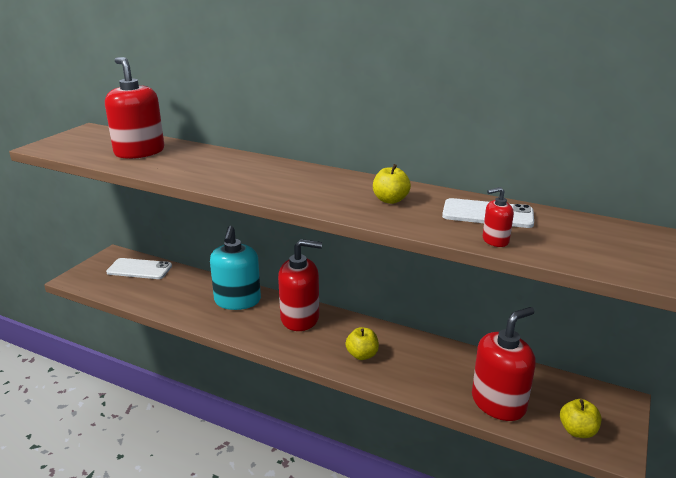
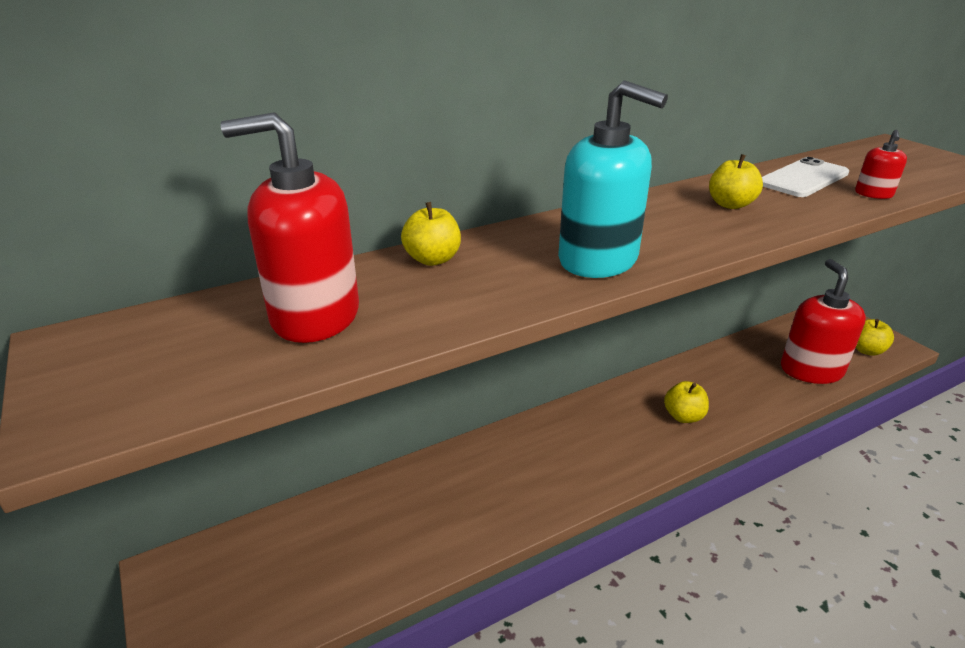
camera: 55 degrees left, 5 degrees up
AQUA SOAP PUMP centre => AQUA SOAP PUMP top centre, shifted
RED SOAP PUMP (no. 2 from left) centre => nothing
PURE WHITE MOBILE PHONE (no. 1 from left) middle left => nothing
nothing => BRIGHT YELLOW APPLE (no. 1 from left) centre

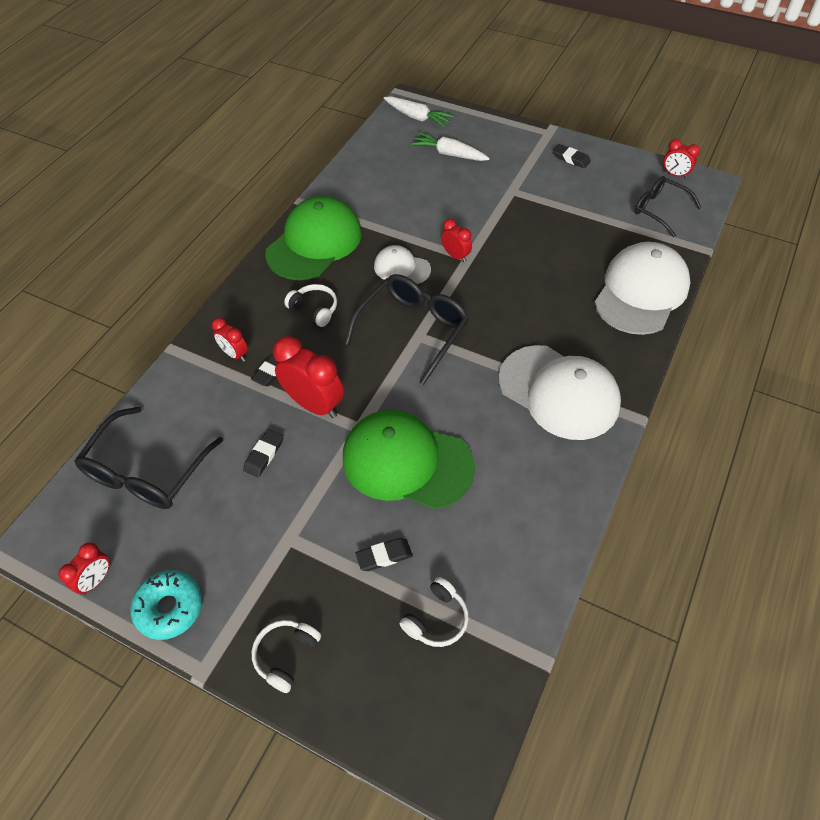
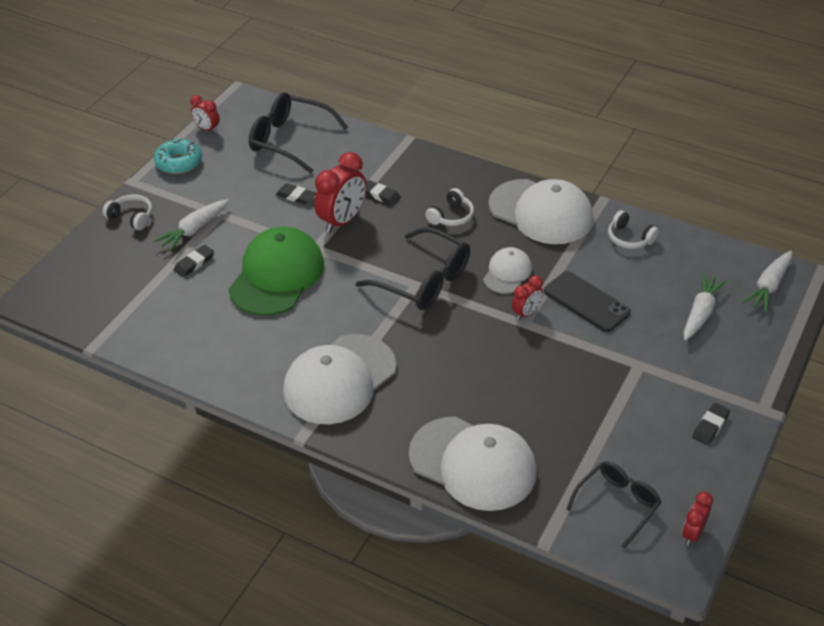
camera: 90 degrees right, 10 degrees down
GREEN CAP (no. 1 from left) top centre => PURE WHITE CAP (no. 4 from left) centre
RED ALARM CLOCK (no. 2 from left) middle left => nothing
EBONY PENCIL ERASER (no. 3 from left in the first image) bottom centre => EBONY PENCIL ERASER (no. 1 from left) middle left, 60 degrees clockwise
PURE WHITE HEADSET (no. 3 from left) bottom centre => PURE WHITE HEADSET (no. 3 from left) middle right, shifted
nothing => PURE WHITE TOY CARROT (no. 1 from left) middle left
nothing => EBONY MOBILE PHONE middle right

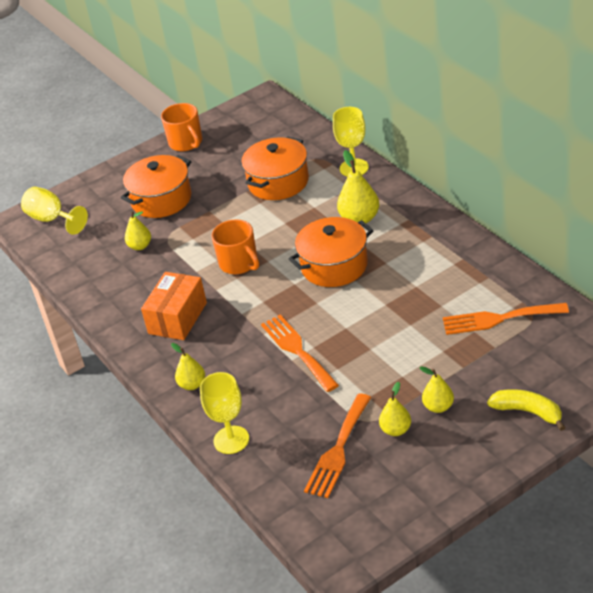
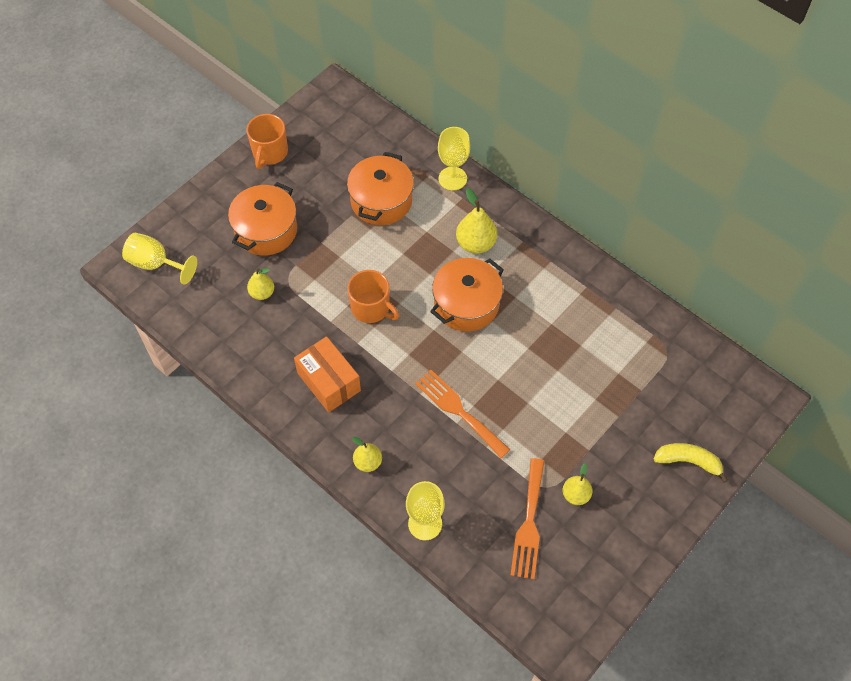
camera: 20 degrees left, 20 degrees up
BRIGHT ORANGE MUG (no. 1 from left) top left, 60 degrees clockwise
BRIGHT ORANGE PARCEL middle left => BRIGHT ORANGE PARCEL centre, 45 degrees counterclockwise
BRIGHT ORANGE FORK (no. 3 from left) middle right => nothing
BRIGHT YELLOW PEAR FRUIT (no. 5 from left) middle right => nothing

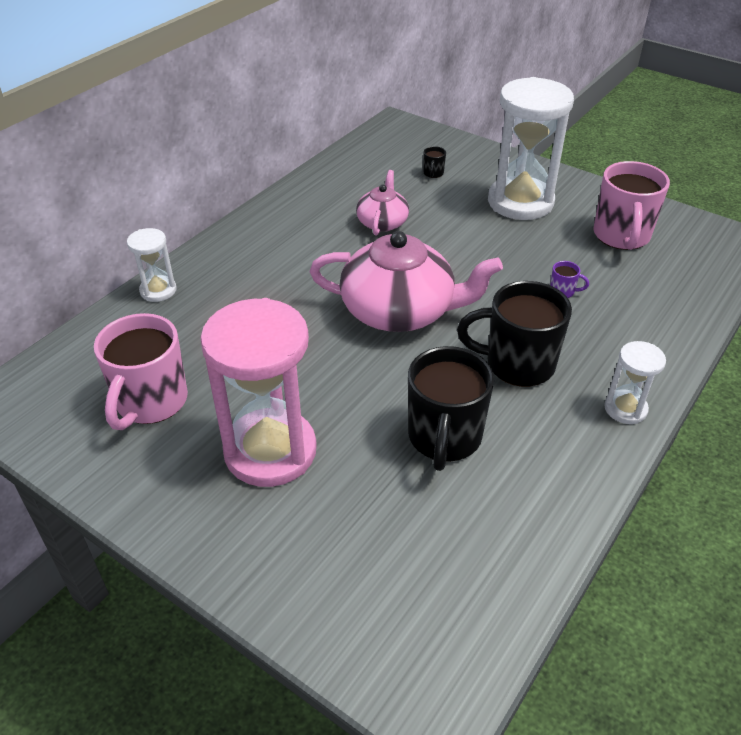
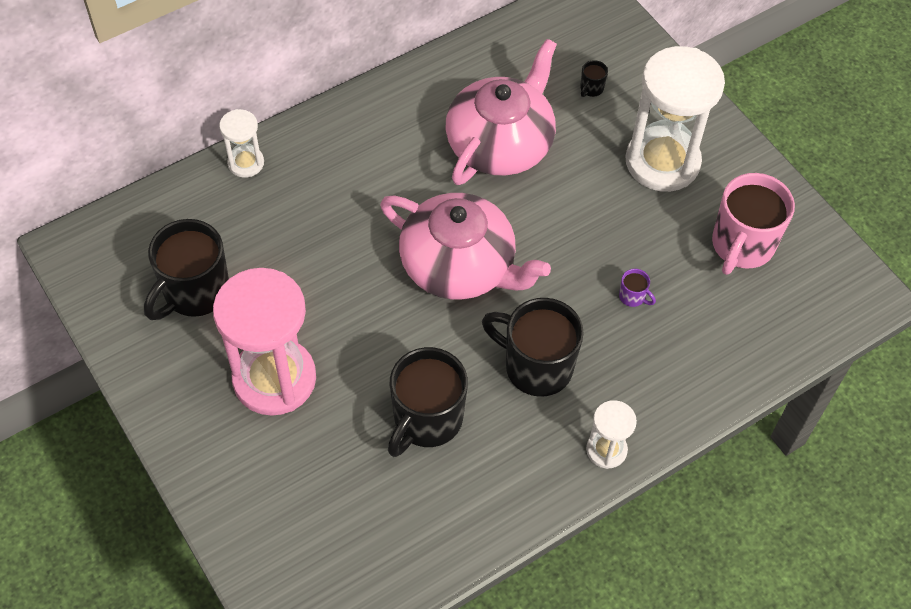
camera: 20 degrees right, 15 degrees up
ROSE-PINK TEA POT (no. 1 from left in the first image) top centre => ROSE-PINK TEA POT (no. 2 from left) top centre, x1.88
ROSE-PINK MUG (no. 1 from left) middle left => EBONY MUG (no. 1 from left) middle left

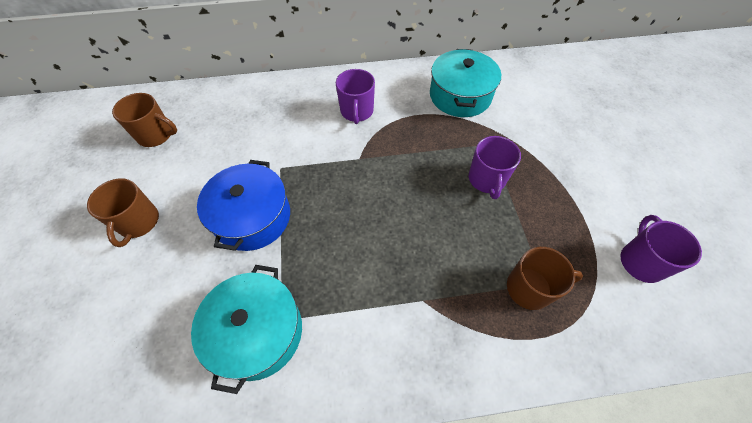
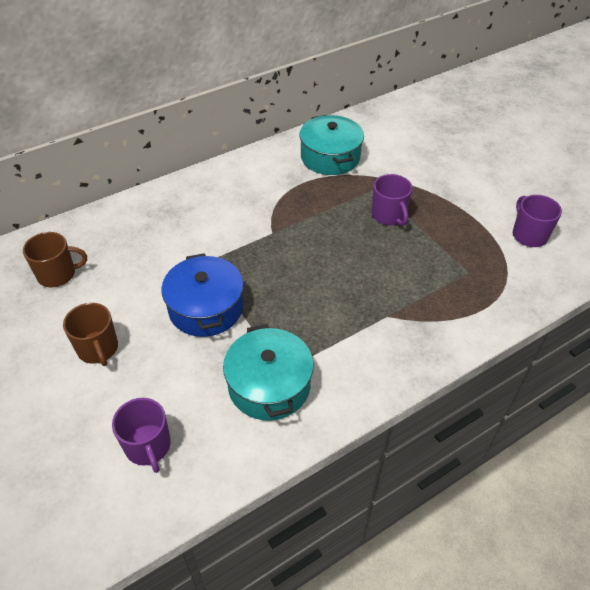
camera: 25 degrees left, 10 degrees down
PURPLE MUG (no. 1 from left) top centre => PURPLE MUG (no. 1 from left) bottom left, shifted
BROWN MUG (no. 3 from left) middle right => nothing

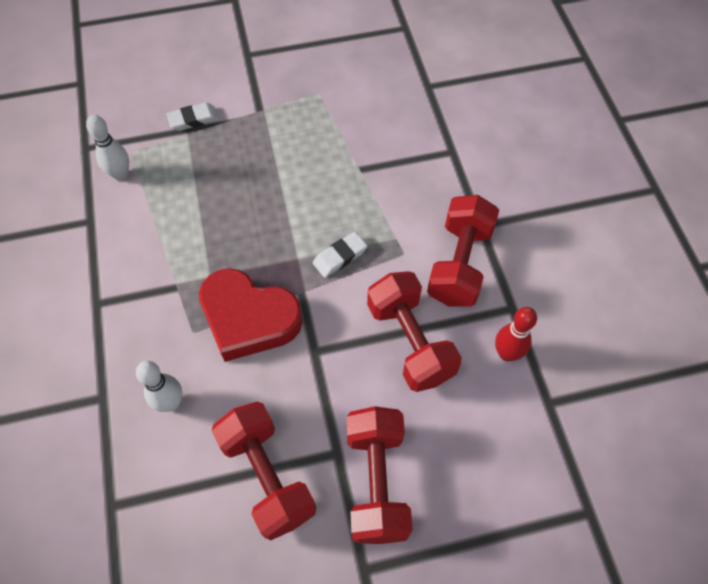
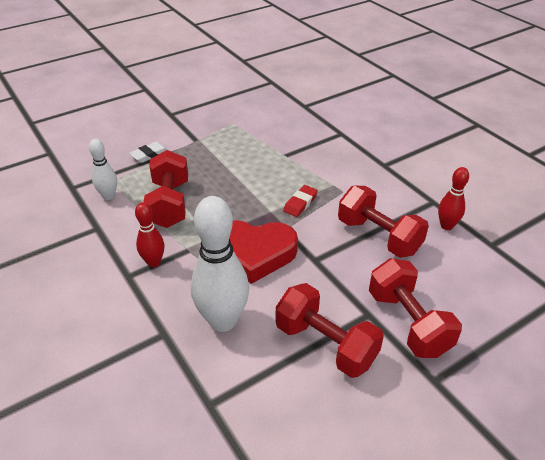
camera: 20 degrees left, 20 degrees down
RED HAND WEIGHT (no. 4 from left in the first image) centre => RED HAND WEIGHT (no. 1 from left) middle left, shifted
PURE WHITE PENCIL ERASER (no. 2 from left) centre => RED PENCIL ERASER centre
PURE WHITE SKITTLE (no. 2 from left) middle left => PURE WHITE SKITTLE (no. 2 from left) centre, x1.86
nothing => RED SKITTLE (no. 1 from left) middle left

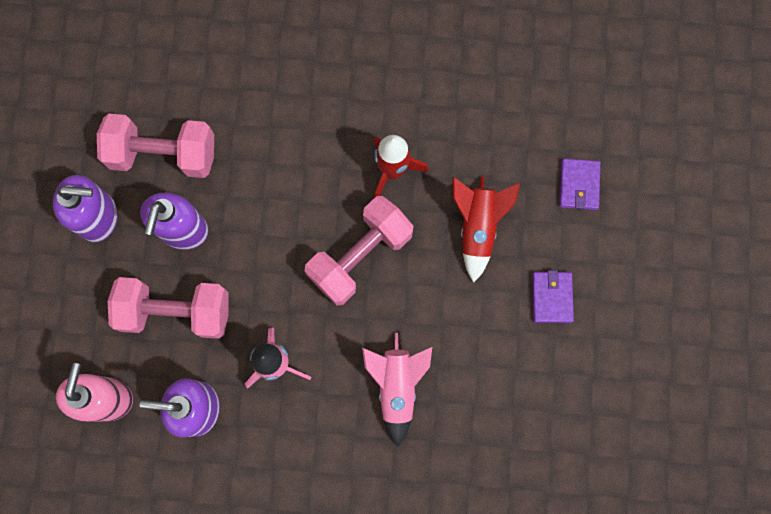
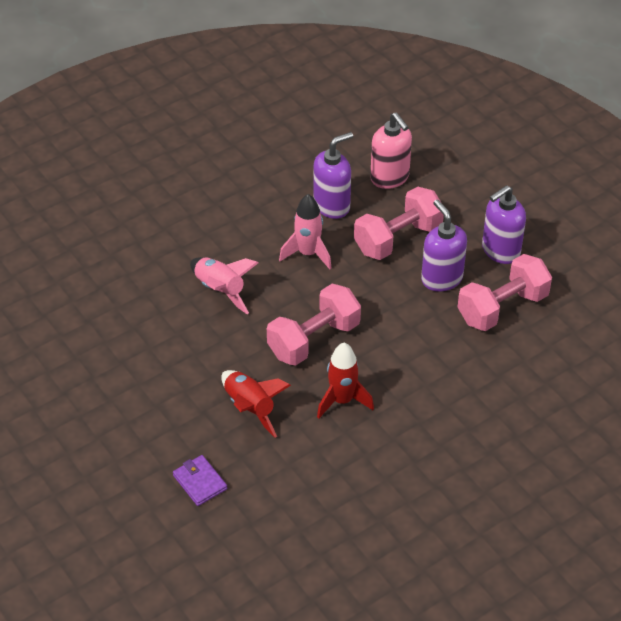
camera: 140 degrees right, 30 degrees down
ROSE-PINK HAND WEIGHT (no. 3 from left in the first image) centre => ROSE-PINK HAND WEIGHT (no. 1 from left) centre, 45 degrees clockwise
PURPLE BILLFOLD (no. 1 from left) middle right => nothing

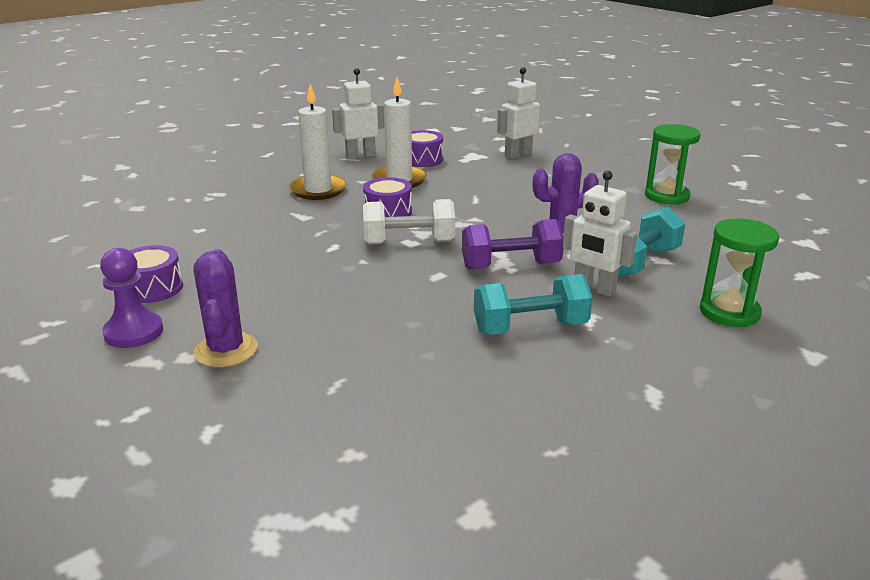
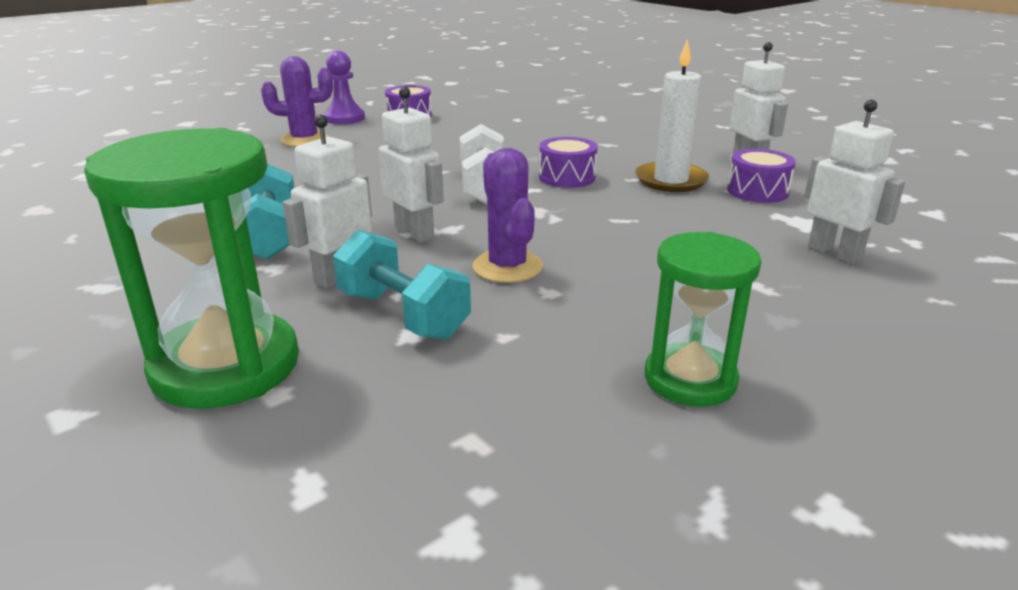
camera: 90 degrees right, 0 degrees up
PURE WHITE PILLAR CANDLE (no. 1 from left) top centre => nothing
GREEN SAND TIMER (no. 2 from left in the first image) middle right => GREEN SAND TIMER (no. 1 from left) middle left, x1.61
PURPLE HAND WEIGHT centre => PURE WHITE ROBOT FIGURE (no. 2 from left) top centre

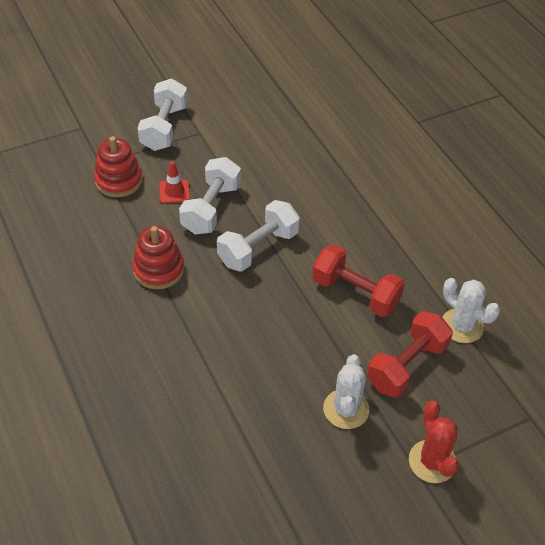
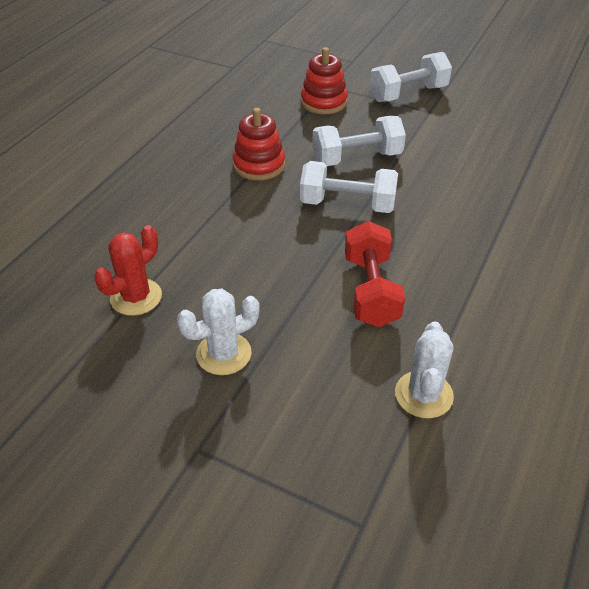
camera: 55 degrees right, 5 degrees down
RED ROAD CONE middle left => nothing
RED HAND WEIGHT (no. 2 from left) middle right => nothing
RED PRICKLY PLANT bottom right => RED PRICKLY PLANT middle left, shifted

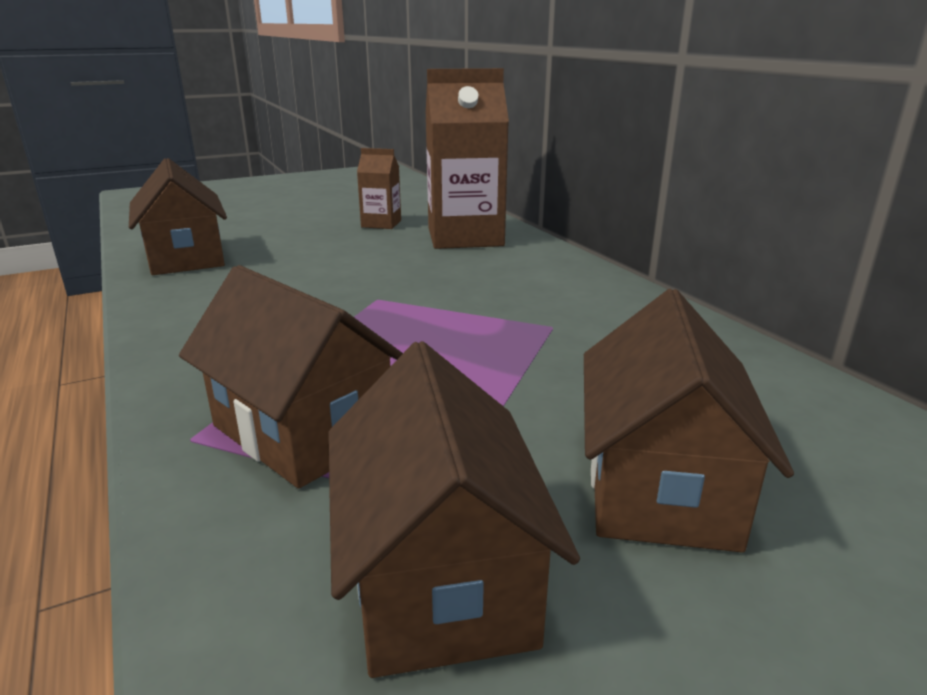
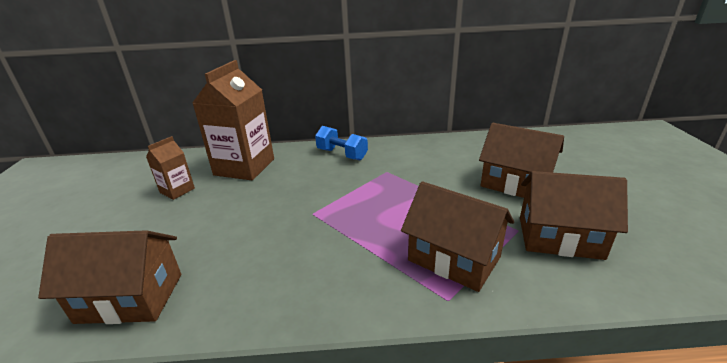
camera: 65 degrees left, 5 degrees up
BROWN COTTAGE (no. 2 from left) middle left => BROWN COTTAGE (no. 2 from left) centre, 60 degrees clockwise
nothing => ROYAL BLUE HAND WEIGHT centre

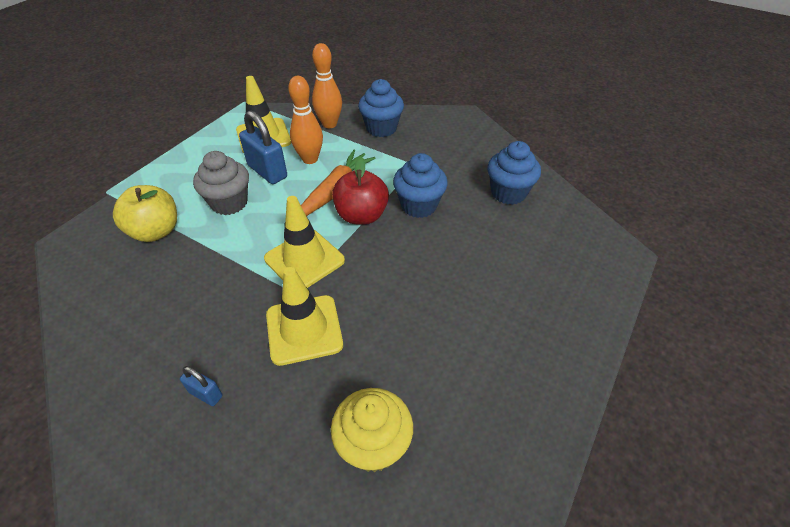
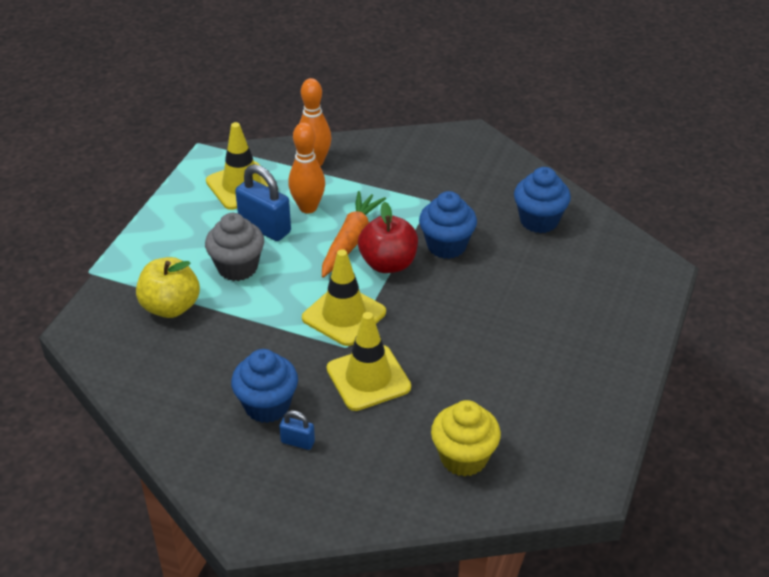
camera: 10 degrees left, 5 degrees down
ROYAL BLUE CUPCAKE (no. 1 from left) top centre => ROYAL BLUE CUPCAKE (no. 1 from left) bottom centre, shifted

